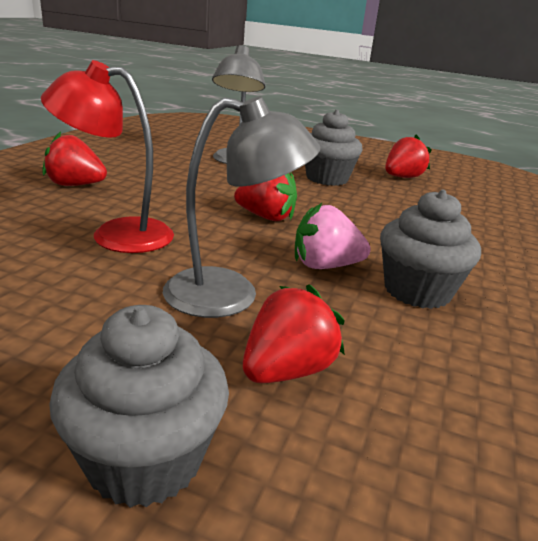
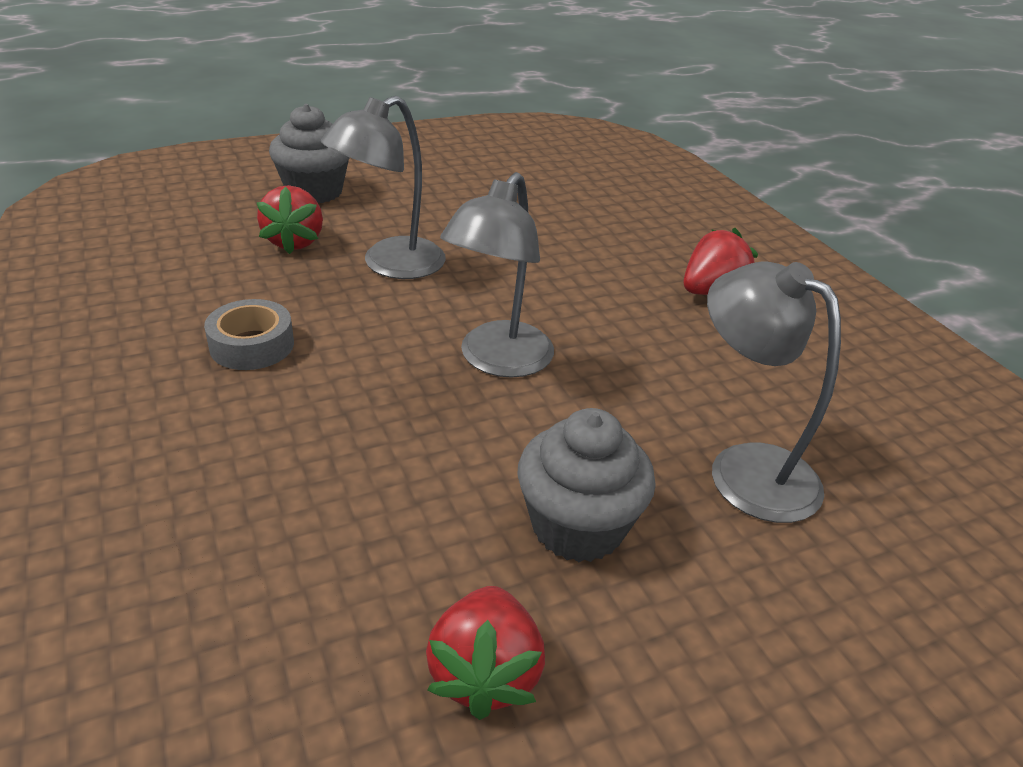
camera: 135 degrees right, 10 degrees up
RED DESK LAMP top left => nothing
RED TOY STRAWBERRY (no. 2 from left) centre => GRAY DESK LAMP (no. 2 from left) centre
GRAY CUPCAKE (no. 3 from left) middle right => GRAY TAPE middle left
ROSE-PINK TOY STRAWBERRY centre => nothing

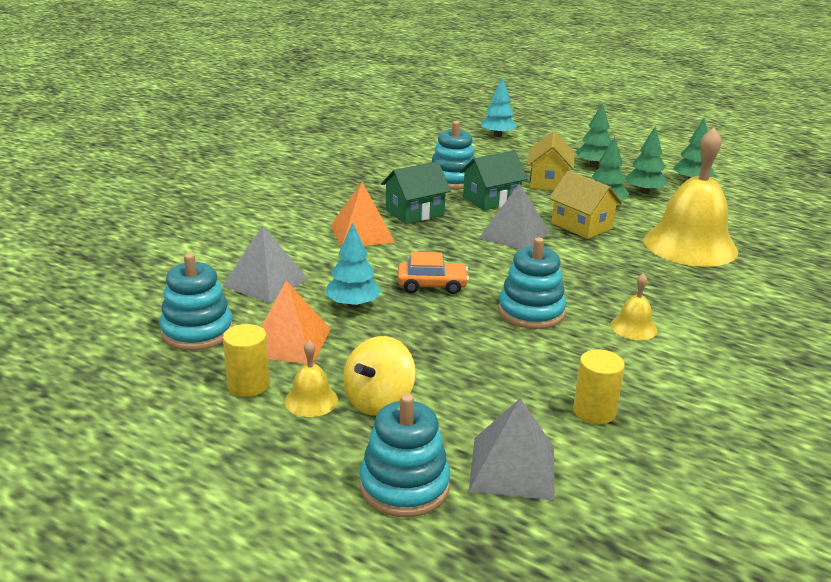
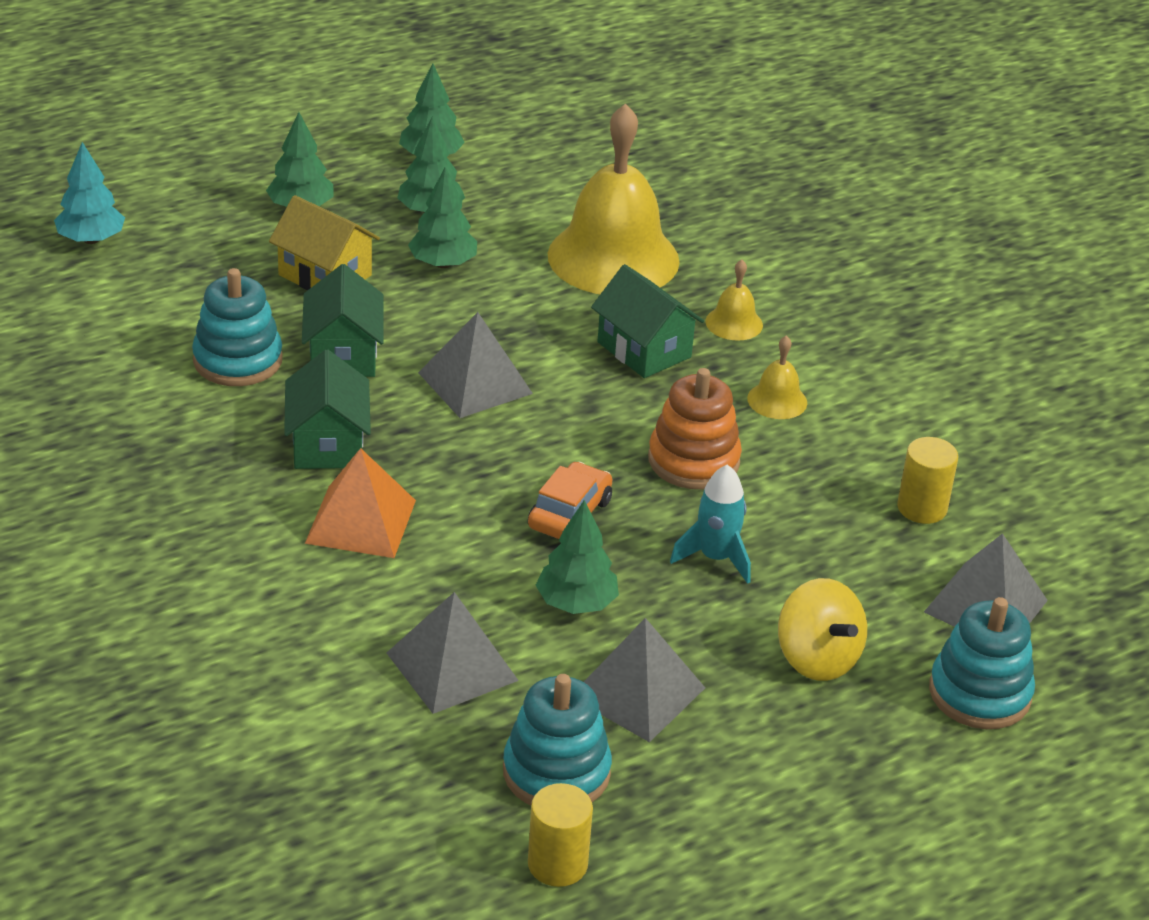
camera: 65 degrees left, 10 degrees up
BRIGHT YELLOW COTTAGE (no. 2 from left) middle right => nothing
AQUA TOY TREE (no. 1 from left) centre => GREEN TOY TREE (no. 5 from left) centre
AQUA RING STACKER (no. 4 from left) centre => BRIGHT ORANGE RING STACKER centre
BRIGHT ORANGE SOLID PYRAMID (no. 1 from left) centre => GRAY SOLID PYRAMID (no. 3 from left) bottom centre
BRIGHT YELLOW SOLID CYLINDER (no. 1 from left) middle left => BRIGHT YELLOW SOLID CYLINDER (no. 1 from left) bottom centre, shifted
BRIGHT YELLOW HAND BELL (no. 1 from left in the first image) centre => BRIGHT YELLOW HAND BELL (no. 2 from left) top centre, shifted
nothing => GREEN COTTAGE (no. 3 from left) centre
nothing => AQUA SPACESHIP centre

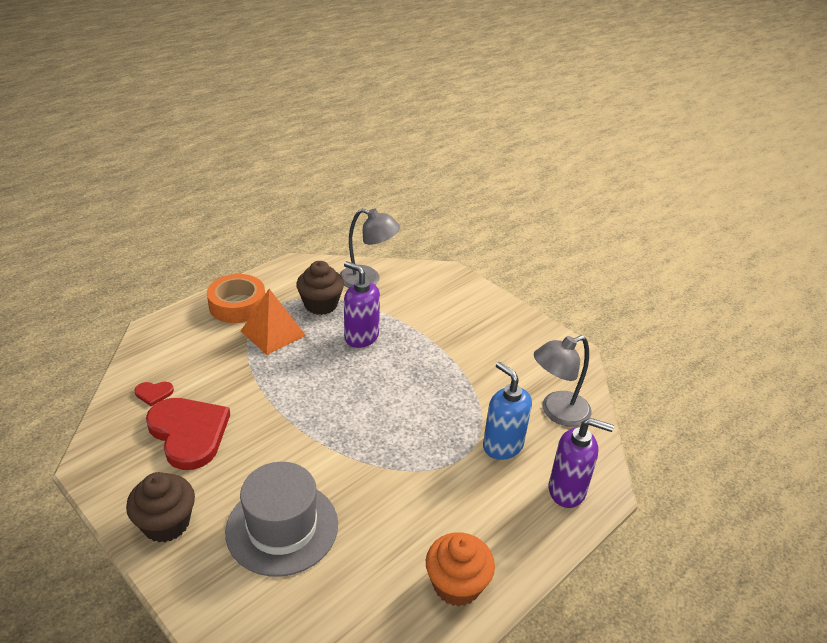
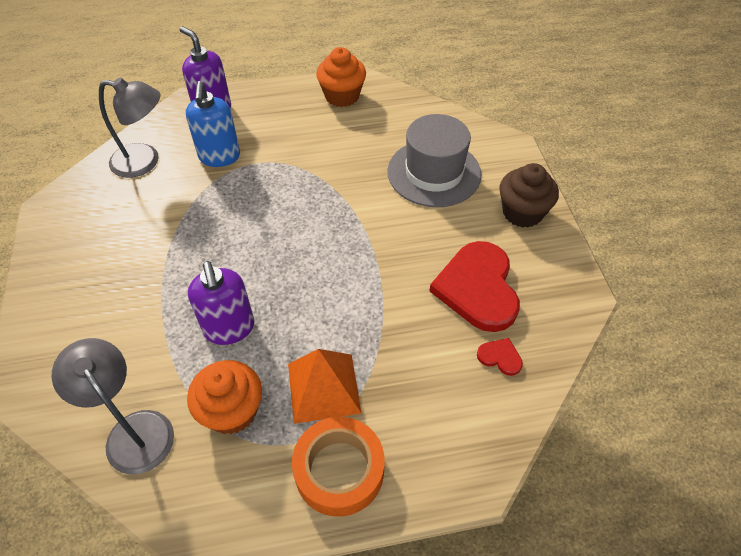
camera: 145 degrees left, 15 degrees up
BROWN CUPCAKE (no. 2 from left) centre => BRIGHT ORANGE CUPCAKE (no. 1 from left) bottom left

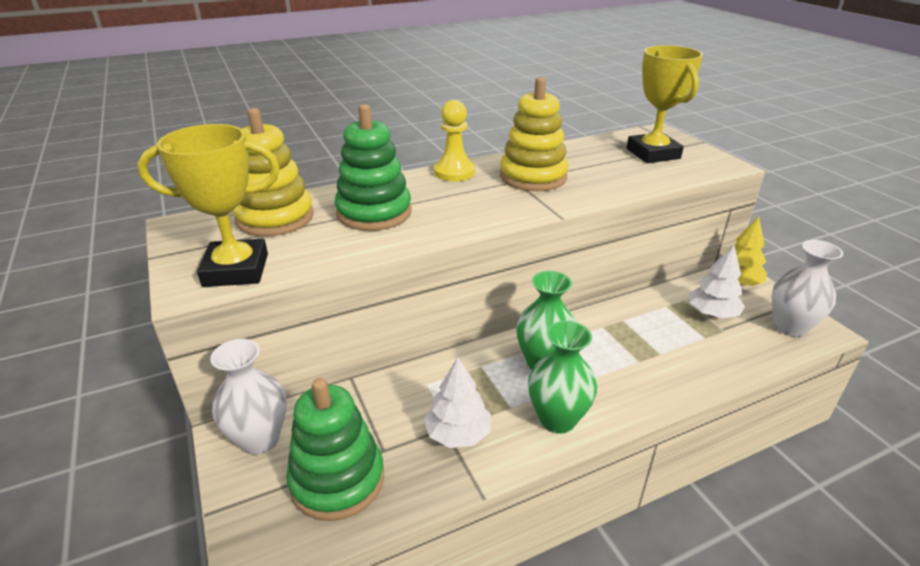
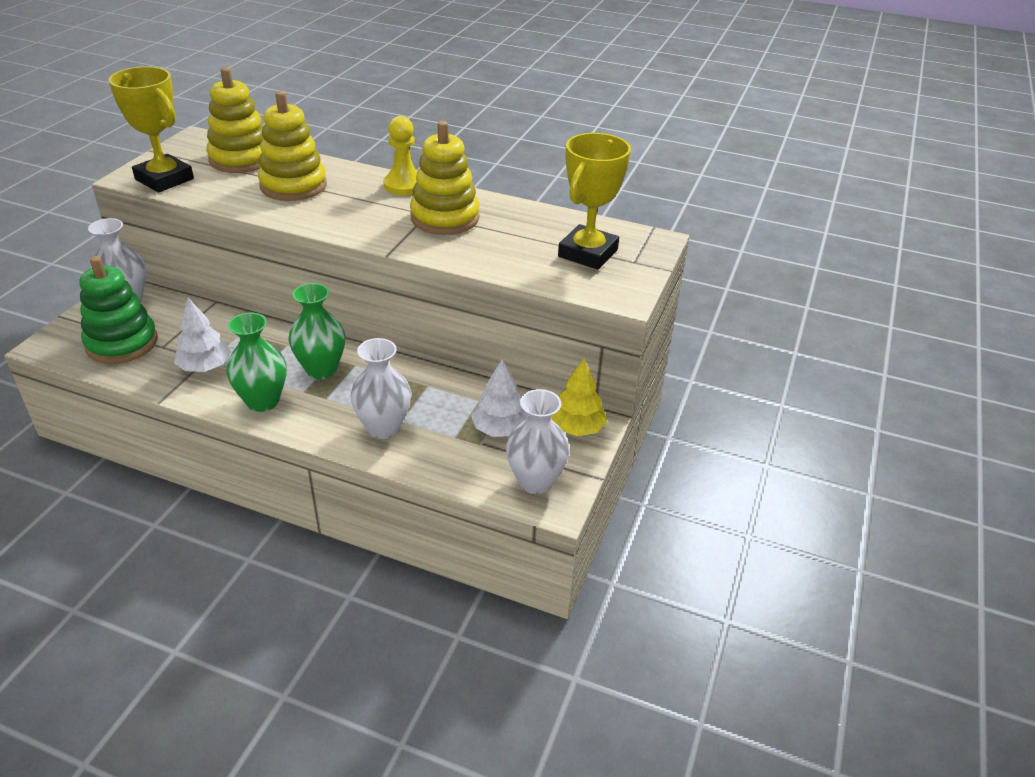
camera: 45 degrees right, 5 degrees up
GREEN RING STACKER (no. 2 from left) top centre => BRIGHT YELLOW RING STACKER (no. 2 from left) top left
nothing => PURE WHITE TALL VASE (no. 2 from left) centre

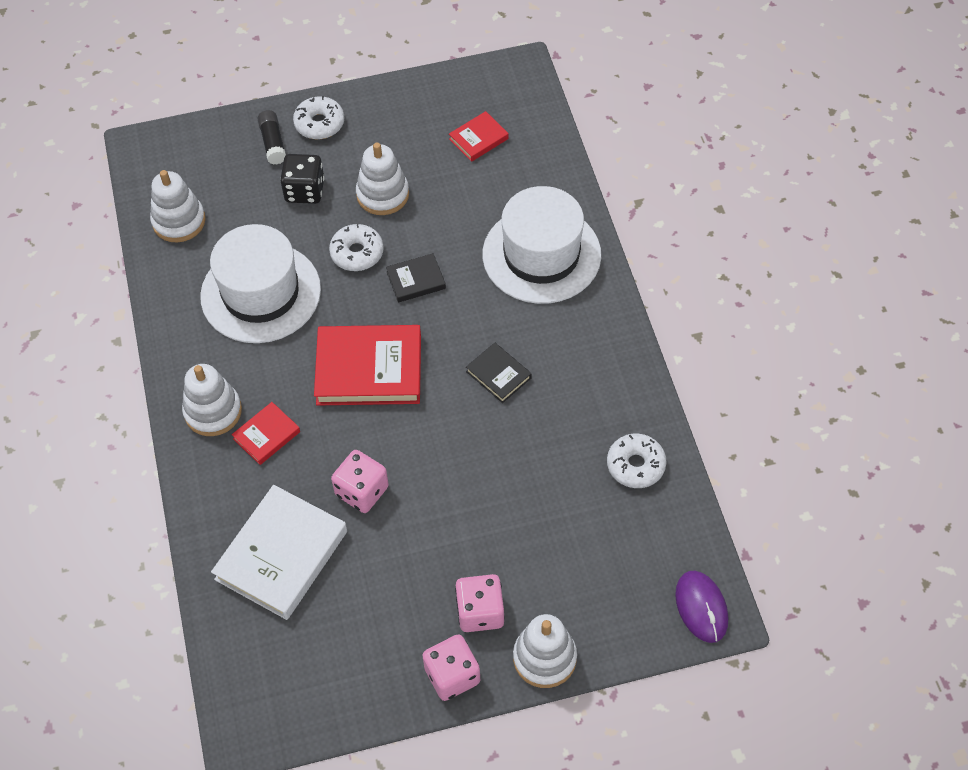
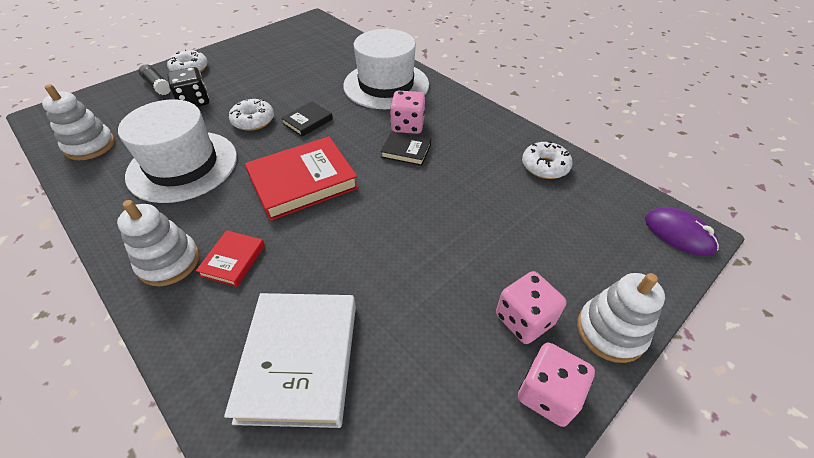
camera: 30 degrees left, 10 degrees down
RED BOOK (no. 3 from left) top centre => nothing
PURE WHITE RING STACKER (no. 3 from left) top centre => nothing
ROSE-PINK GAME DIE (no. 1 from left) centre => ROSE-PINK GAME DIE (no. 1 from left) top centre, shifted

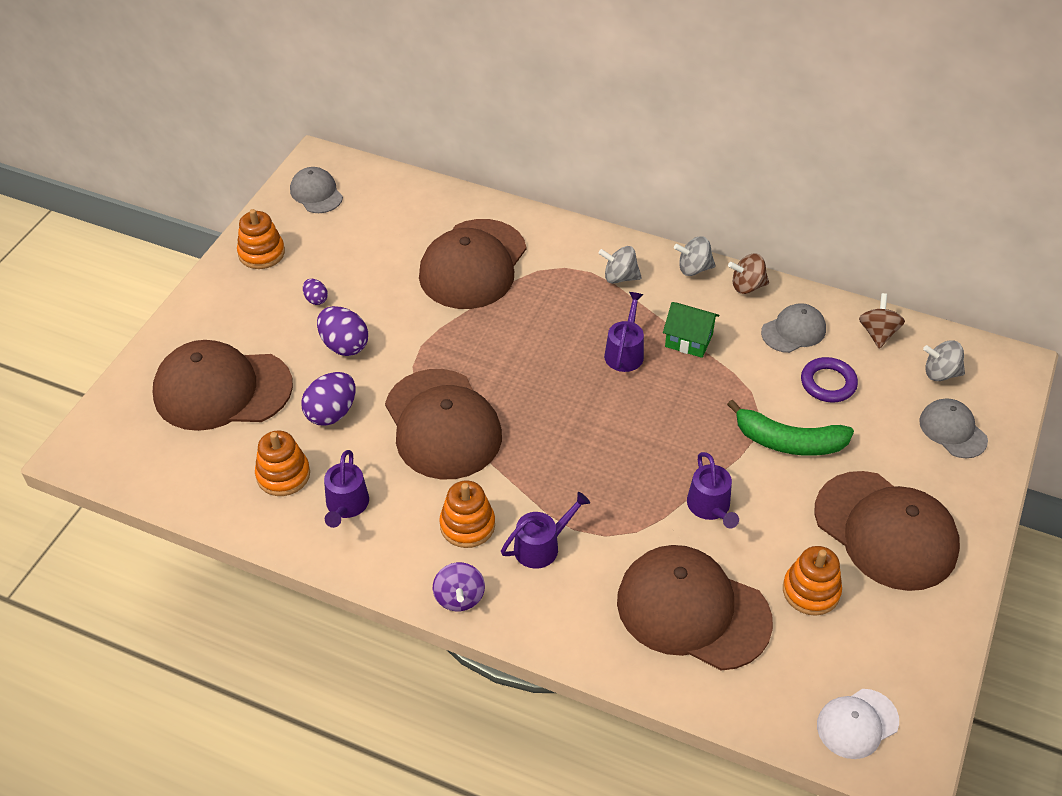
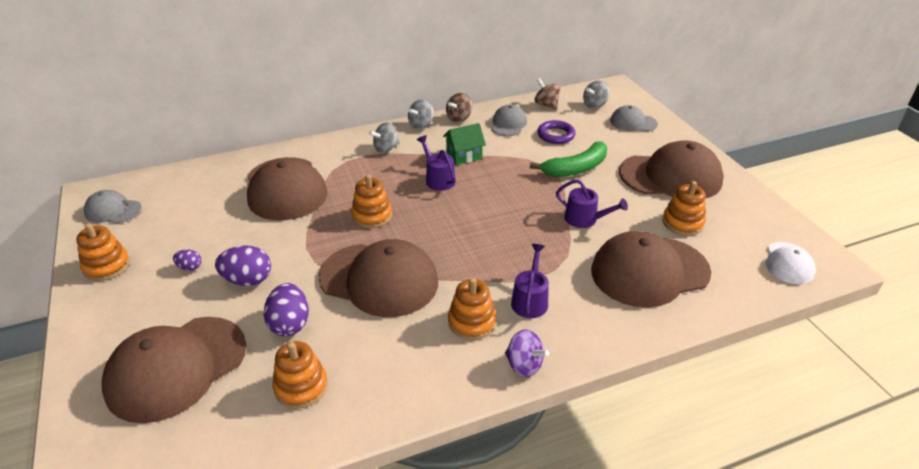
camera: 45 degrees left, 10 degrees down
PURPLE WATERING POT (no. 1 from left) middle left => nothing
nothing => BRIGHT ORANGE RING STACKER (no. 3 from left) centre

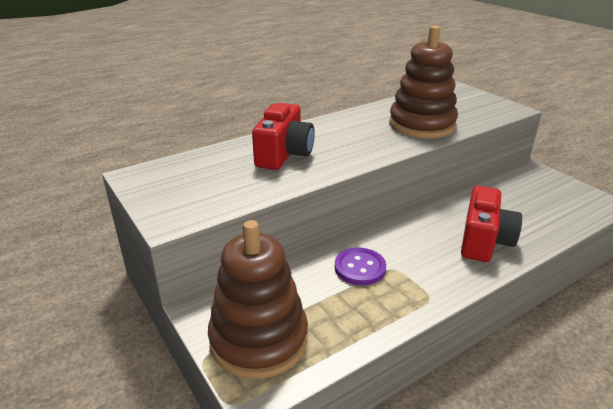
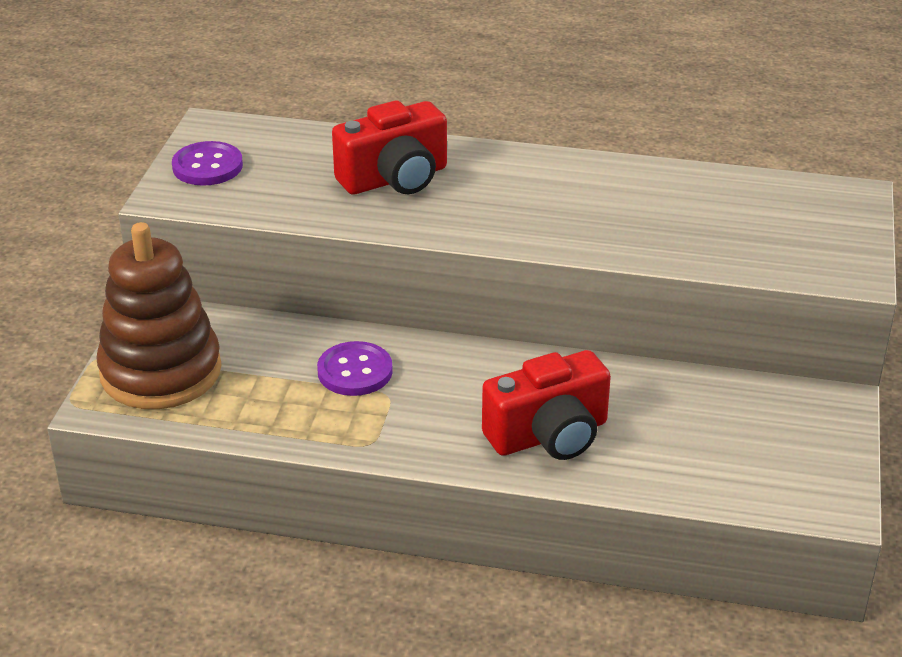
camera: 45 degrees right, 5 degrees up
BROWN RING STACKER (no. 2 from left) top right => nothing
nothing => PURPLE SHIRT BUTTON (no. 1 from left) top left

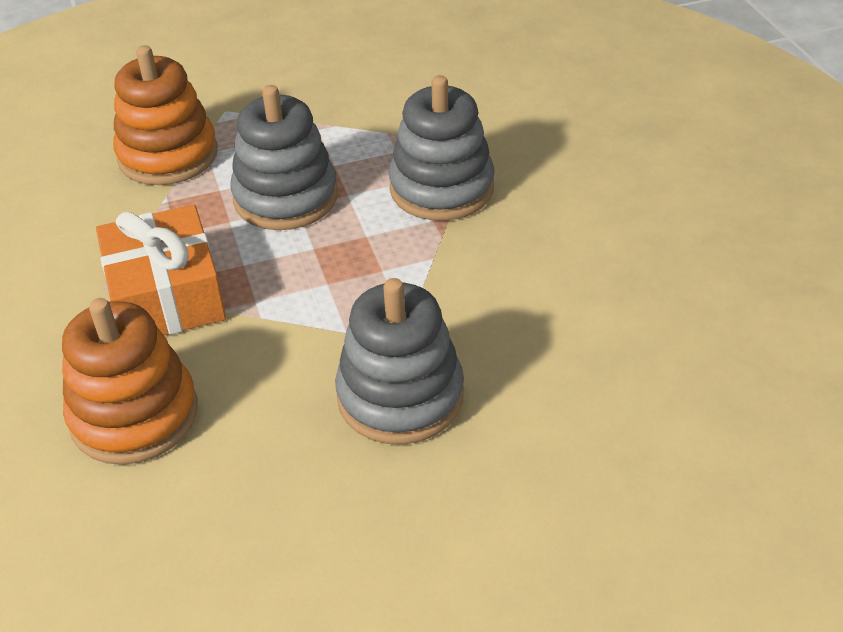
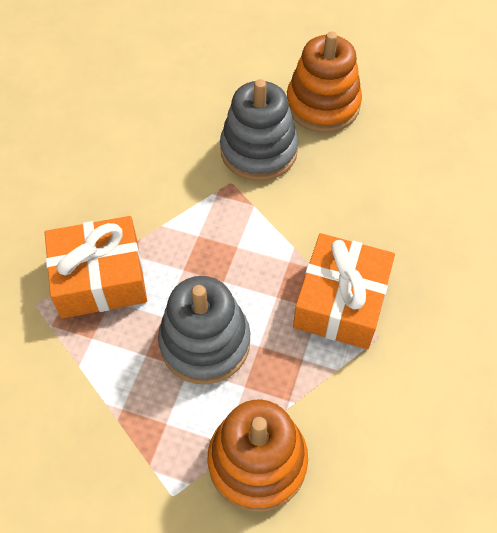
camera: 145 degrees left, 15 degrees up
GRAY RING STACKER (no. 3 from left) top centre => BRIGHT ORANGE GIFT (no. 1 from left) middle left
BRIGHT ORANGE RING STACKER (no. 1 from left in the first image) middle left => BRIGHT ORANGE RING STACKER (no. 2 from left) top centre, shifted

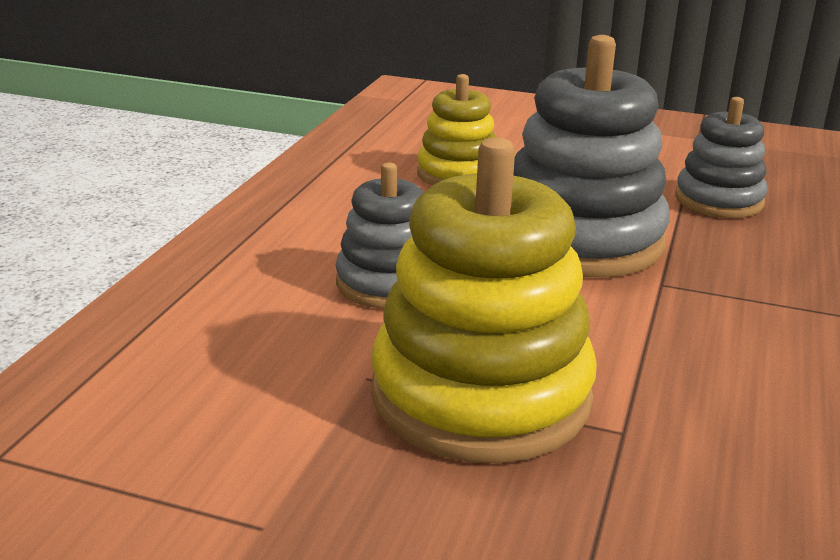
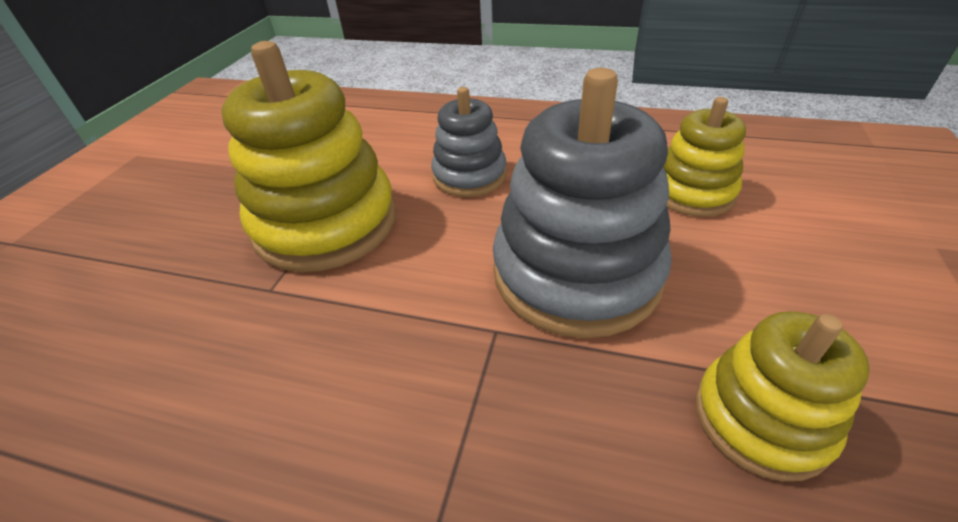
camera: 90 degrees right, 15 degrees up
GRAY RING STACKER (no. 3 from left) top right => BRIGHT YELLOW RING STACKER (no. 3 from left) bottom right

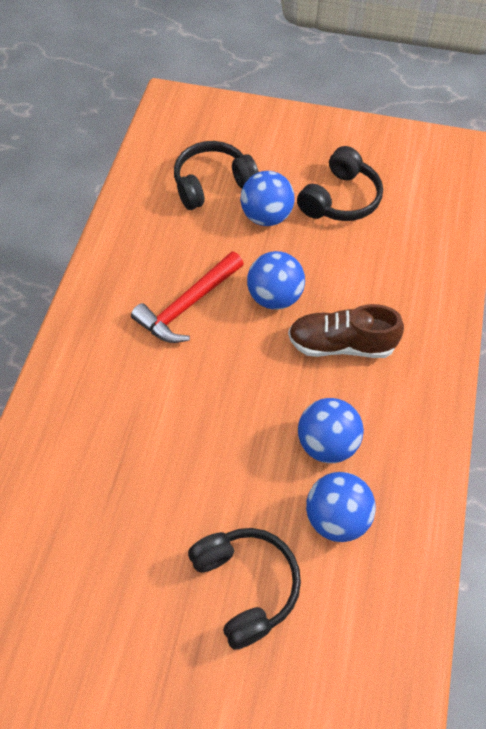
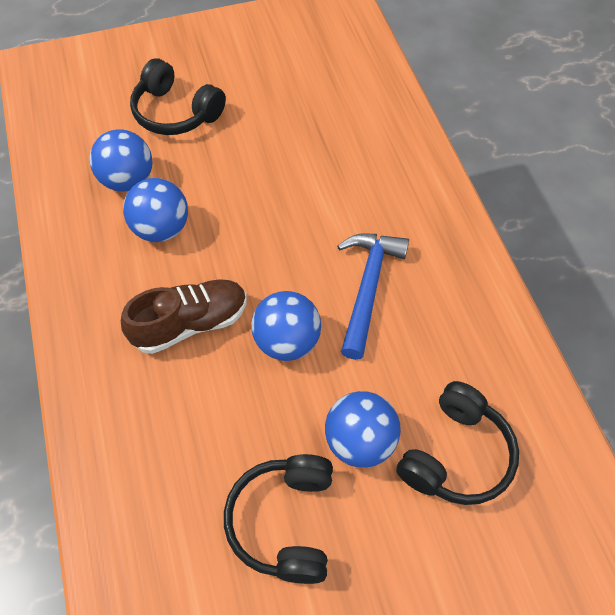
camera: 150 degrees right, 0 degrees up
RED CLAW HAMMER centre => ROYAL BLUE CLAW HAMMER centre

